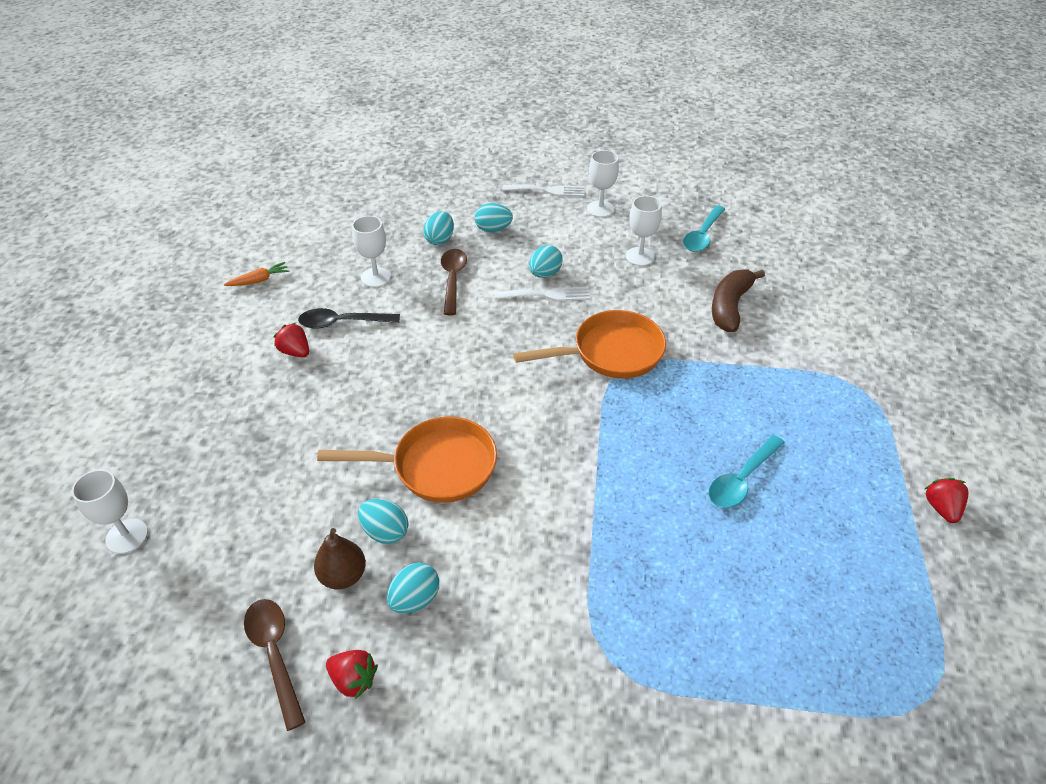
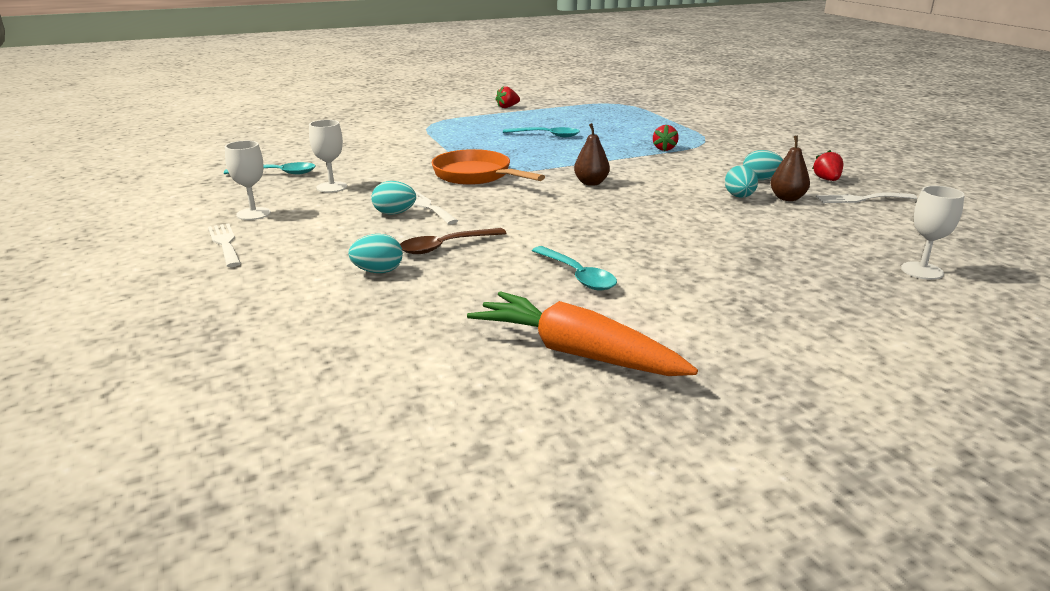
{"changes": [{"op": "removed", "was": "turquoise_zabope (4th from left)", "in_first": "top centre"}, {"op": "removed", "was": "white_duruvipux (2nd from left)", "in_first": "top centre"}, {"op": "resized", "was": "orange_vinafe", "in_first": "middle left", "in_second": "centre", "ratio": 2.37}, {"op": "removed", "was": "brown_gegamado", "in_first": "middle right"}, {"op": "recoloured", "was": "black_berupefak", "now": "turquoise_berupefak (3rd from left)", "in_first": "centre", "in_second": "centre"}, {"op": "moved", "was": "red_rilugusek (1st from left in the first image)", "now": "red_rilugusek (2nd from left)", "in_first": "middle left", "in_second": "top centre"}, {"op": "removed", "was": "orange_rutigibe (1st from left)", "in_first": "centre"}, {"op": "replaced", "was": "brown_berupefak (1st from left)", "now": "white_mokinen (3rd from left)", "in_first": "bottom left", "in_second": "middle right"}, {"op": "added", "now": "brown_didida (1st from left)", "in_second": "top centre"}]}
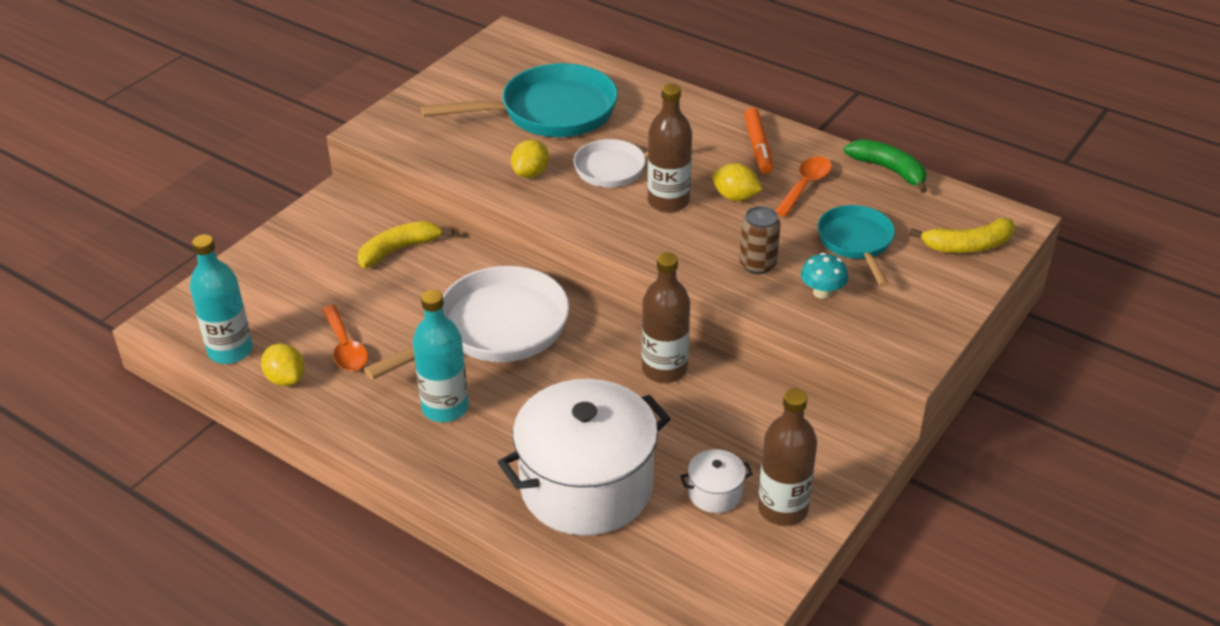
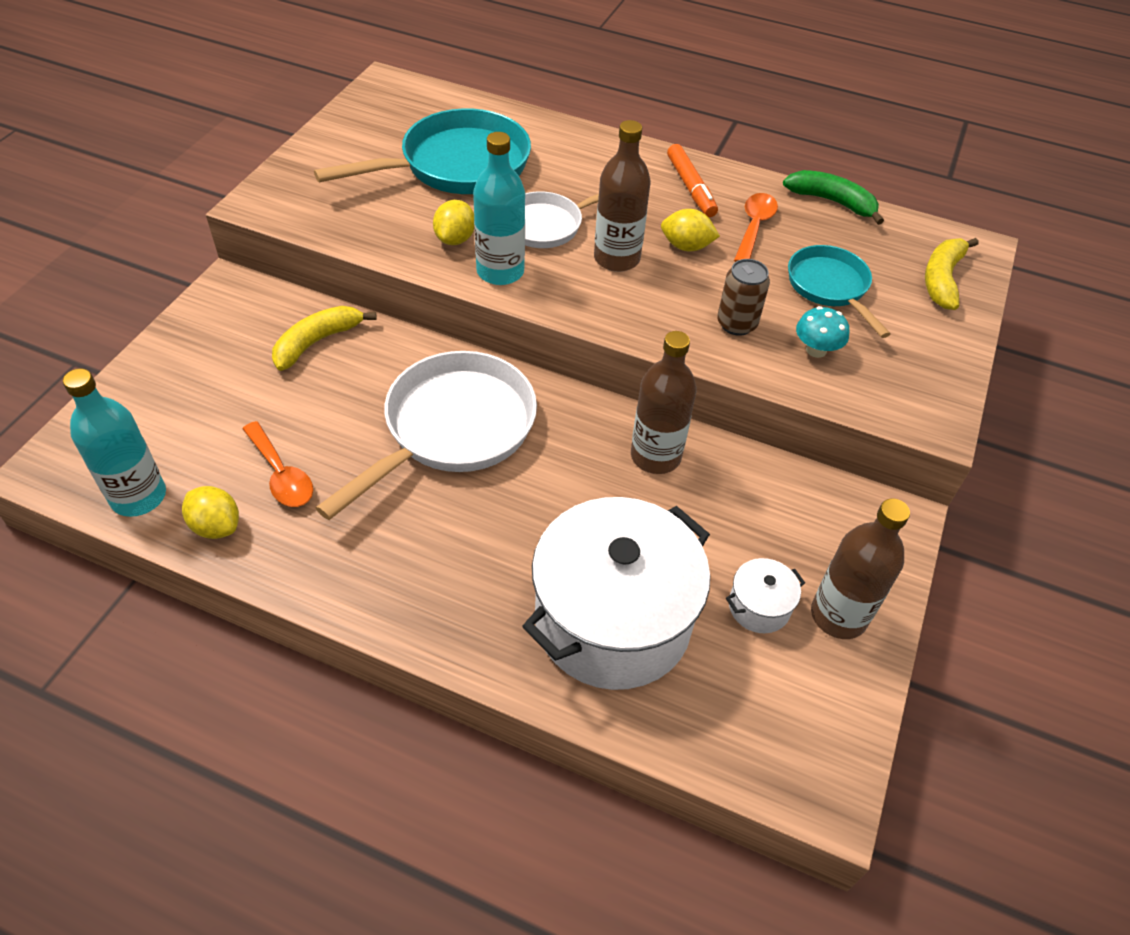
{"changes": [{"op": "turned", "was": "yellow_gegamado (2nd from left)", "in_first": "middle right", "in_second": "top right", "clockwise": 135}, {"op": "moved", "was": "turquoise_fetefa (2nd from left)", "in_first": "centre", "in_second": "top centre"}]}
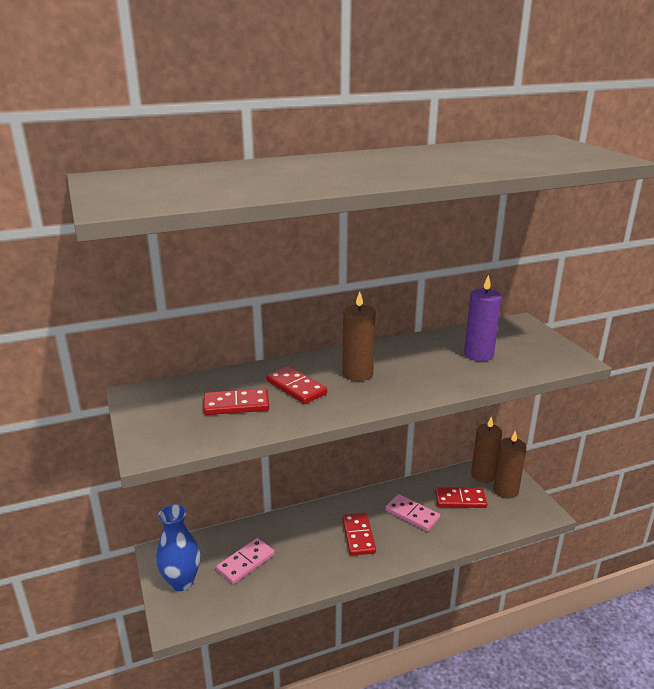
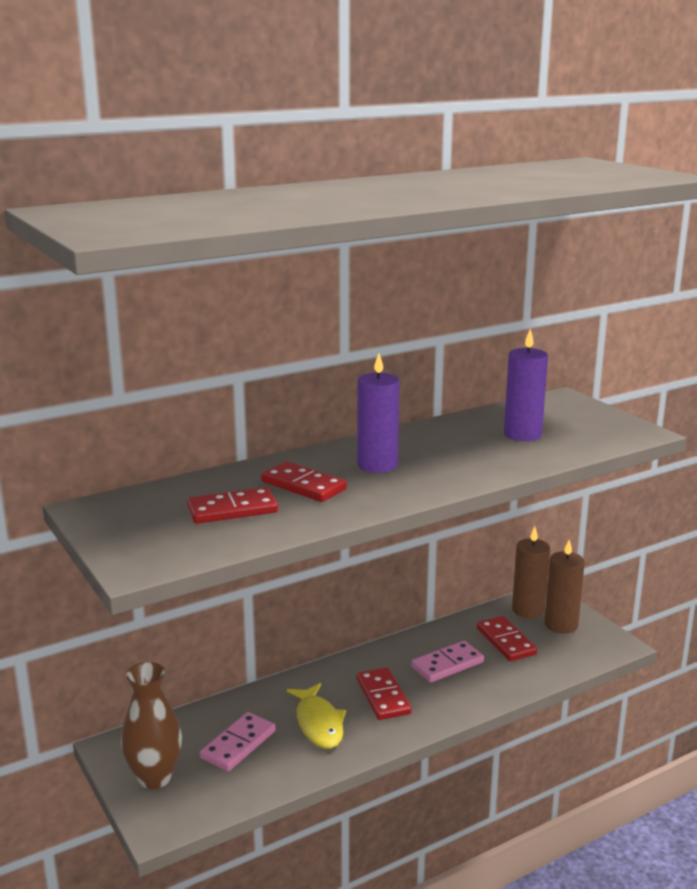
{"changes": [{"op": "recoloured", "was": "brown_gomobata (1st from left)", "now": "purple_gomobata (1st from left)", "in_first": "centre", "in_second": "centre"}, {"op": "turned", "was": "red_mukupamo (4th from left)", "in_first": "bottom right", "in_second": "bottom right", "clockwise": 75}, {"op": "turned", "was": "pink_mukupamo (2nd from left)", "in_first": "bottom centre", "in_second": "bottom centre", "clockwise": -60}, {"op": "recoloured", "was": "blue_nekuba", "now": "brown_nekuba", "in_first": "bottom left", "in_second": "bottom left"}, {"op": "added", "now": "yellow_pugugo", "in_second": "bottom centre"}]}
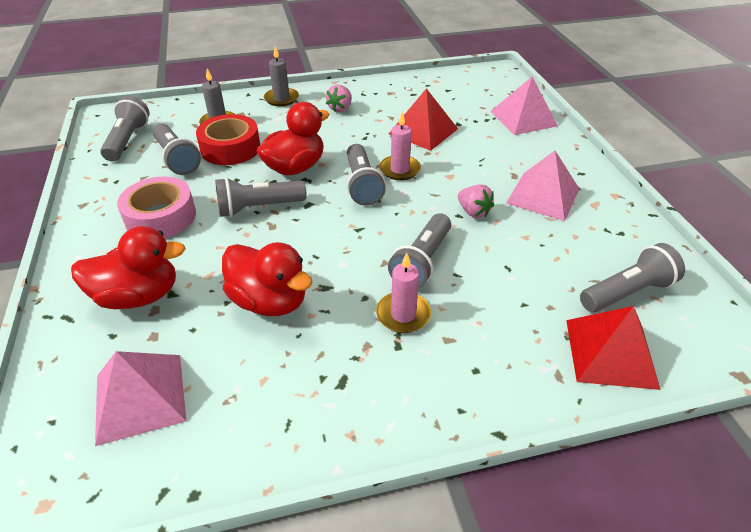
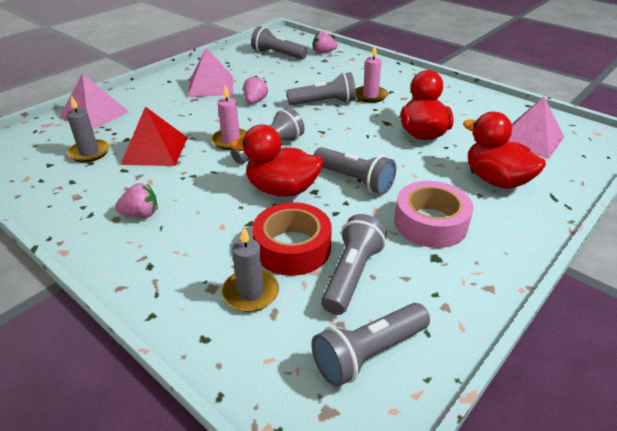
{"changes": [{"op": "moved", "was": "grey_gomobata (2nd from left in the first image)", "now": "grey_gomobata (1st from left)", "in_first": "top centre", "in_second": "top left"}, {"op": "replaced", "was": "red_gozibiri (2nd from left)", "now": "pink_rilugusek (3rd from left)", "in_first": "middle right", "in_second": "top centre"}]}
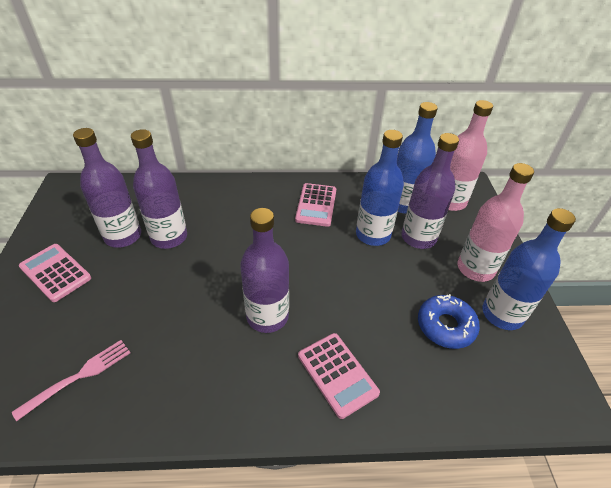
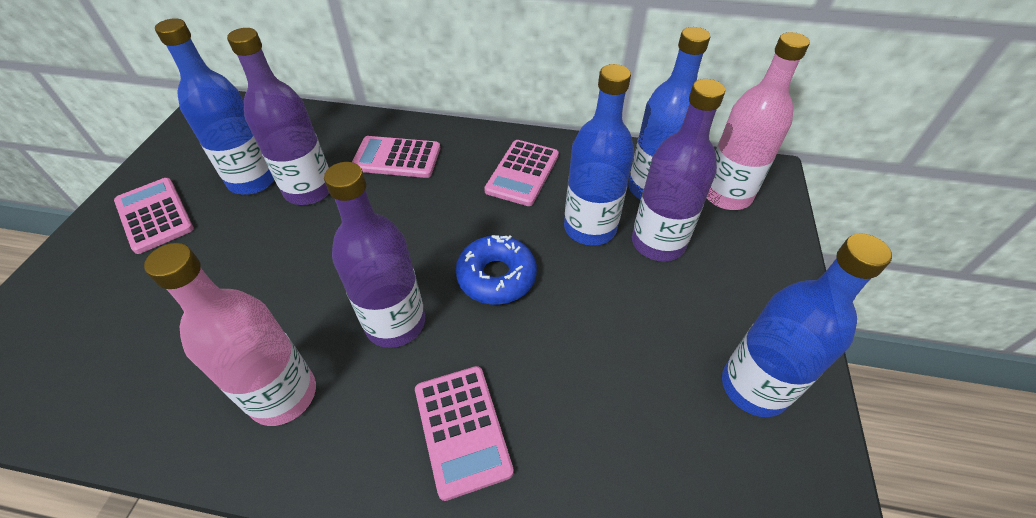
{"changes": [{"op": "recoloured", "was": "purple_fetefa (1st from left)", "now": "blue_fetefa (1st from left)", "in_first": "middle left", "in_second": "top left"}, {"op": "moved", "was": "pink_fetefa (2nd from left in the first image)", "now": "pink_fetefa (1st from left)", "in_first": "middle right", "in_second": "middle left"}, {"op": "moved", "was": "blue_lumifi", "in_first": "middle right", "in_second": "centre"}, {"op": "removed", "was": "pink_mokinen", "in_first": "bottom left"}, {"op": "added", "now": "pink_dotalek (2nd from left)", "in_second": "top centre"}]}
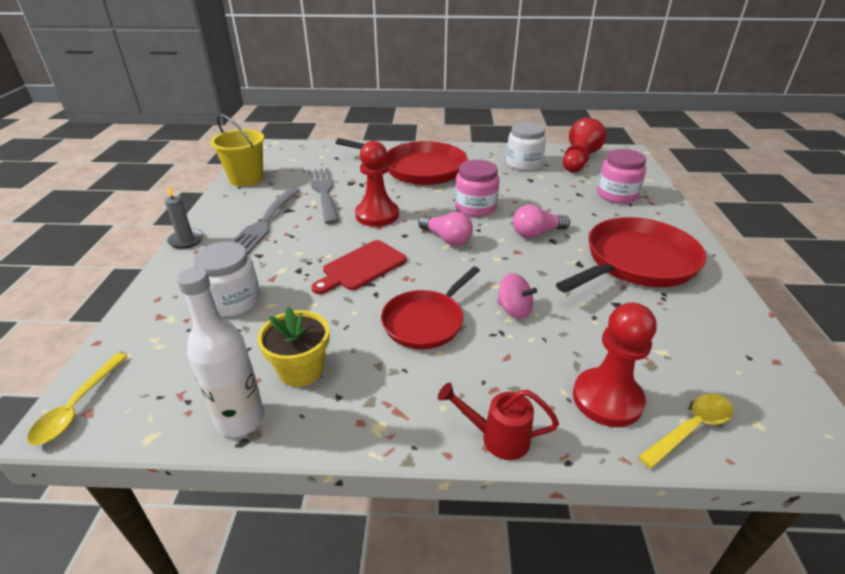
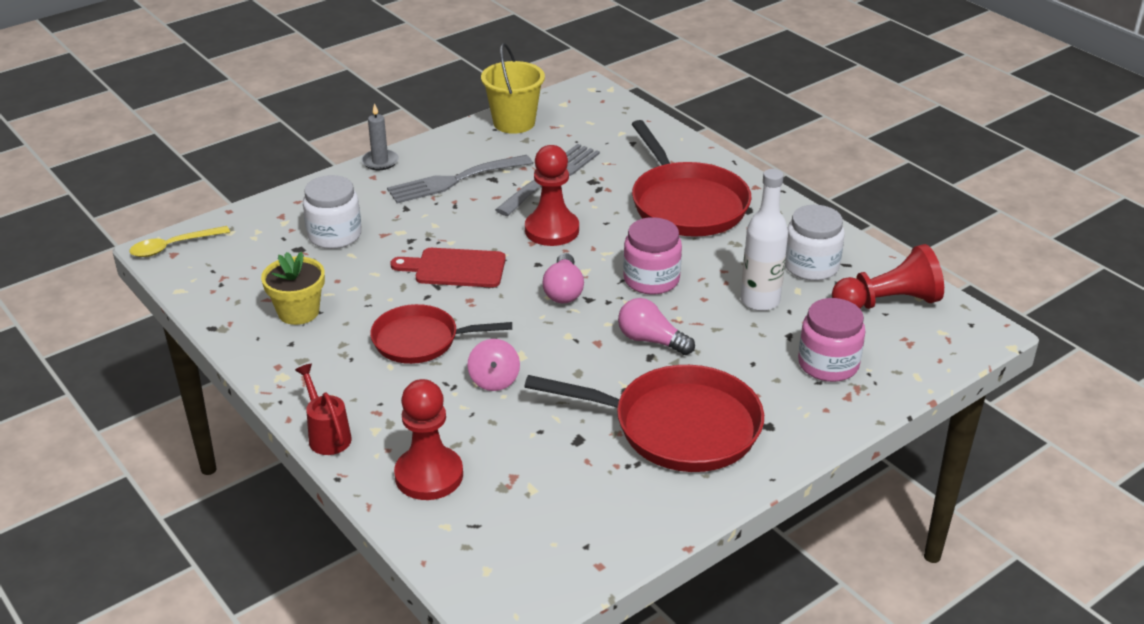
{"changes": [{"op": "moved", "was": "white_fetefa", "in_first": "middle left", "in_second": "middle right"}, {"op": "removed", "was": "yellow_berupefak (2nd from left)", "in_first": "bottom right"}]}
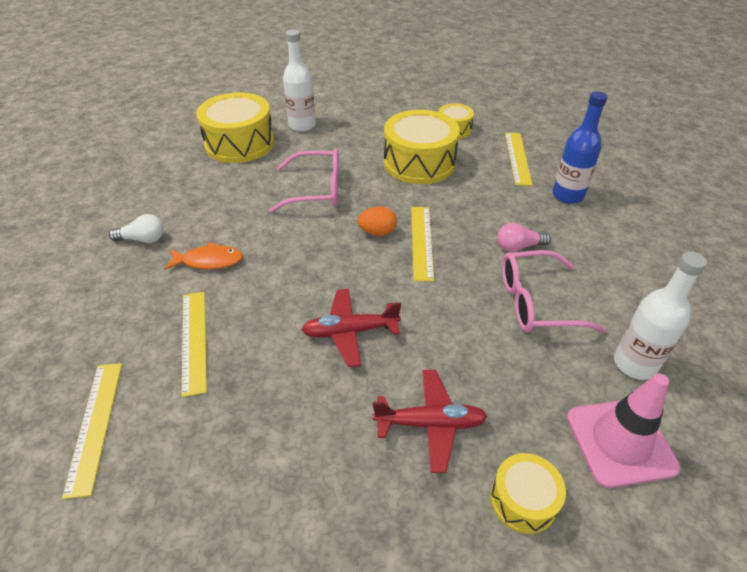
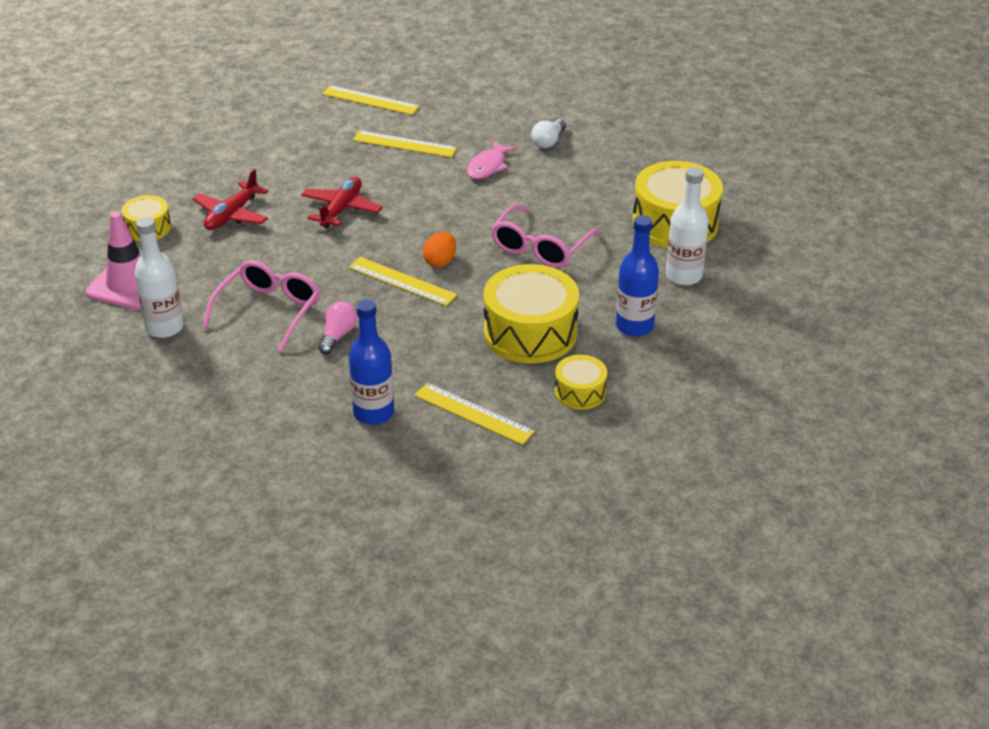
{"changes": [{"op": "recoloured", "was": "orange_pugugo", "now": "pink_pugugo", "in_first": "middle left", "in_second": "top centre"}, {"op": "added", "now": "blue_fetefa (2nd from left)", "in_second": "centre"}]}
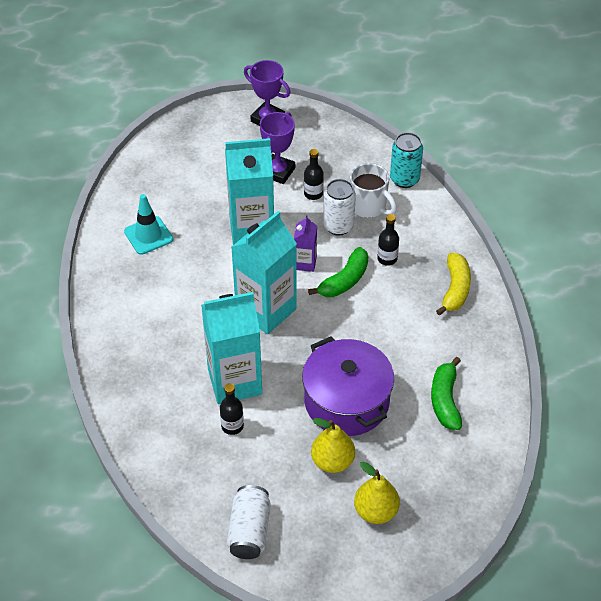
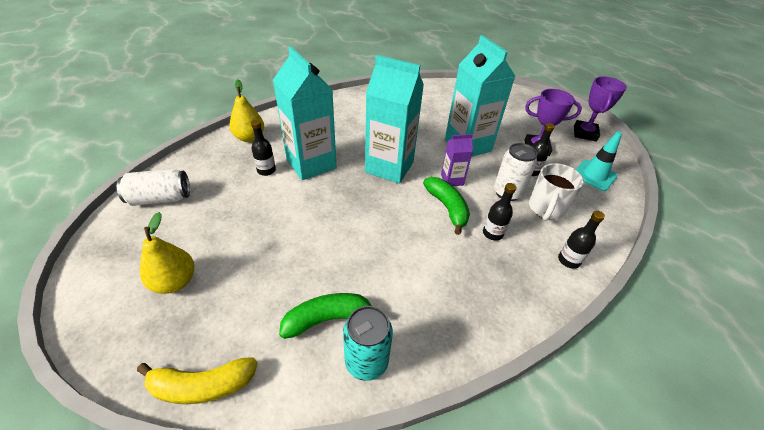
{"changes": [{"op": "moved", "was": "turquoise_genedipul", "in_first": "top right", "in_second": "bottom centre"}, {"op": "moved", "was": "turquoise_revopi", "in_first": "middle left", "in_second": "middle right"}, {"op": "turned", "was": "green_gegamado (1st from left in the first image)", "in_first": "centre", "in_second": "centre", "clockwise": -135}, {"op": "moved", "was": "yellow_gegamado", "in_first": "middle right", "in_second": "bottom left"}, {"op": "removed", "was": "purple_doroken", "in_first": "centre"}, {"op": "moved", "was": "yellow_didida (1st from left in the first image)", "now": "yellow_didida (2nd from left)", "in_first": "bottom centre", "in_second": "top left"}, {"op": "added", "now": "black_fetefa (4th from left)", "in_second": "middle right"}]}
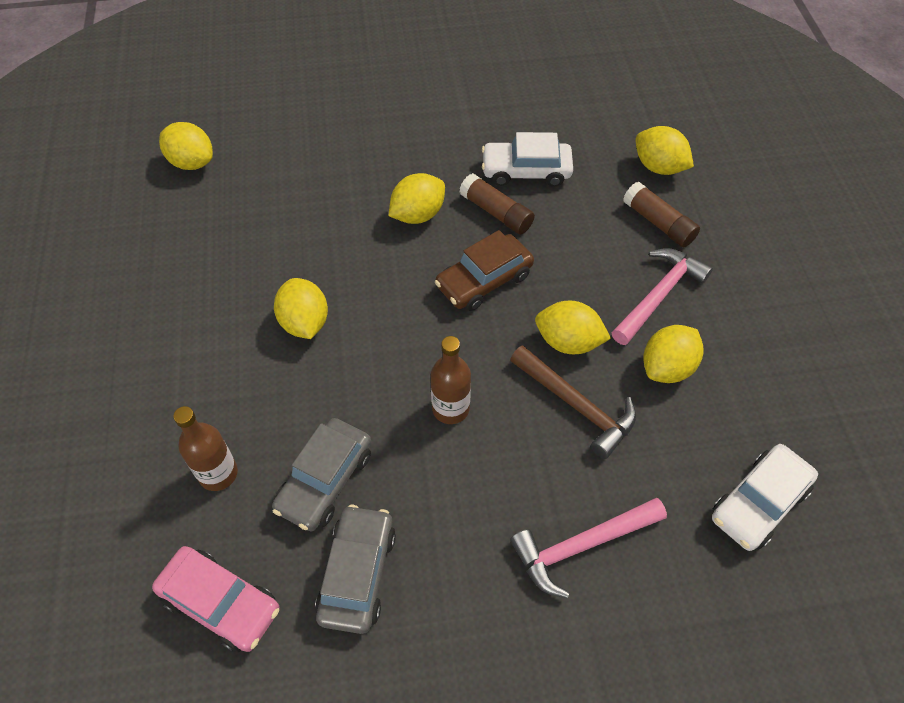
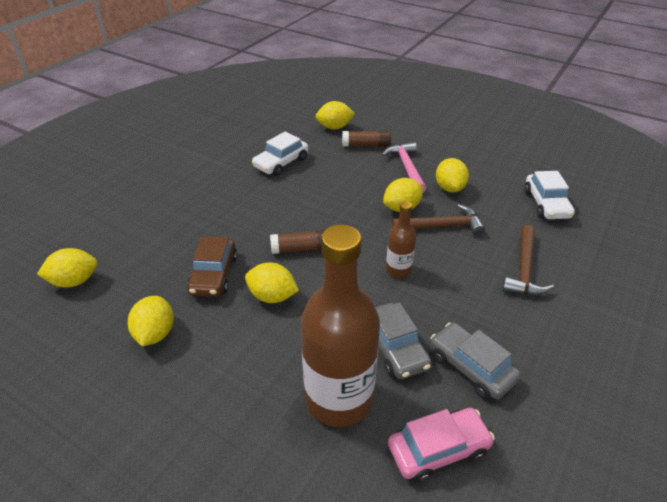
{"changes": [{"op": "moved", "was": "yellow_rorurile (3rd from left in the first image)", "now": "yellow_rorurile (2nd from left)", "in_first": "top centre", "in_second": "middle left"}, {"op": "moved", "was": "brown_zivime (1st from left)", "in_first": "top centre", "in_second": "centre"}, {"op": "moved", "was": "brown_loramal", "in_first": "centre", "in_second": "middle left"}, {"op": "resized", "was": "brown_fetefa (1st from left)", "in_first": "middle left", "in_second": "centre", "ratio": 2.09}, {"op": "recoloured", "was": "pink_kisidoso (1st from left)", "now": "brown_kisidoso (2nd from left)", "in_first": "bottom centre", "in_second": "middle right"}]}
